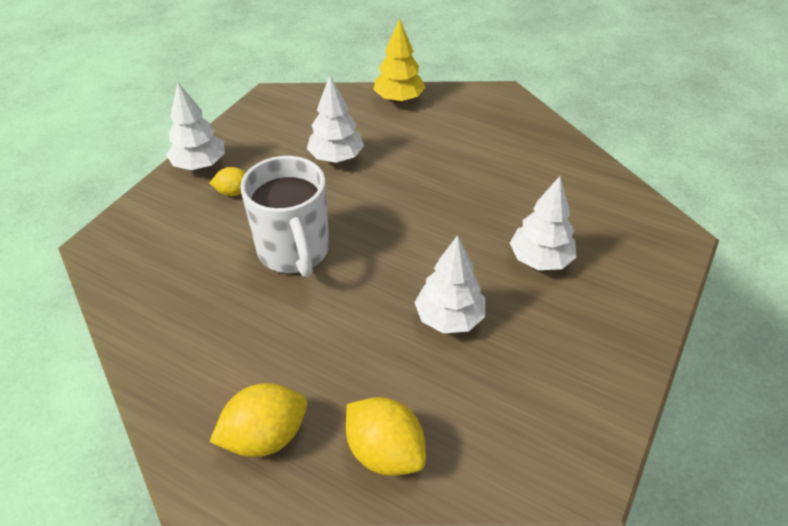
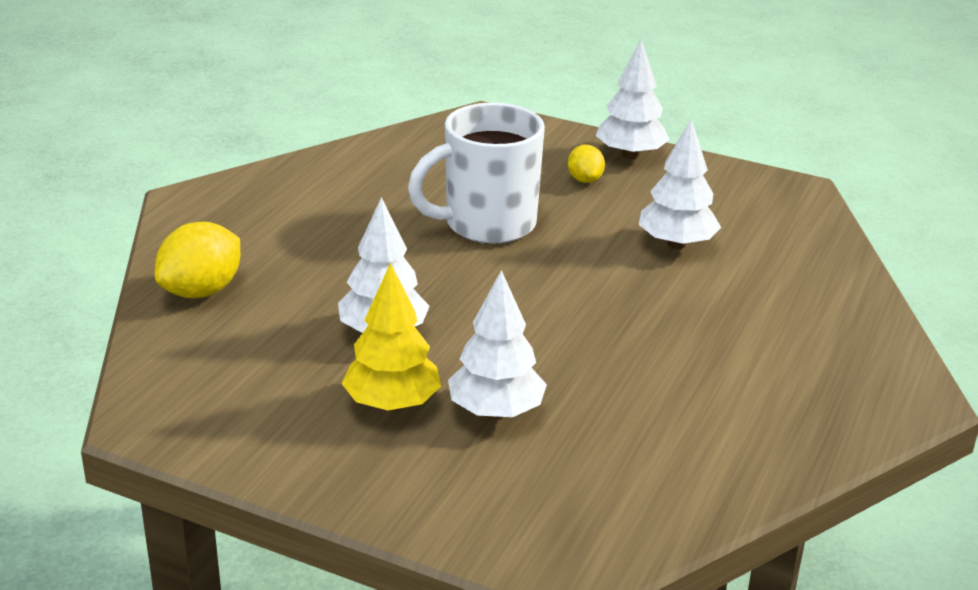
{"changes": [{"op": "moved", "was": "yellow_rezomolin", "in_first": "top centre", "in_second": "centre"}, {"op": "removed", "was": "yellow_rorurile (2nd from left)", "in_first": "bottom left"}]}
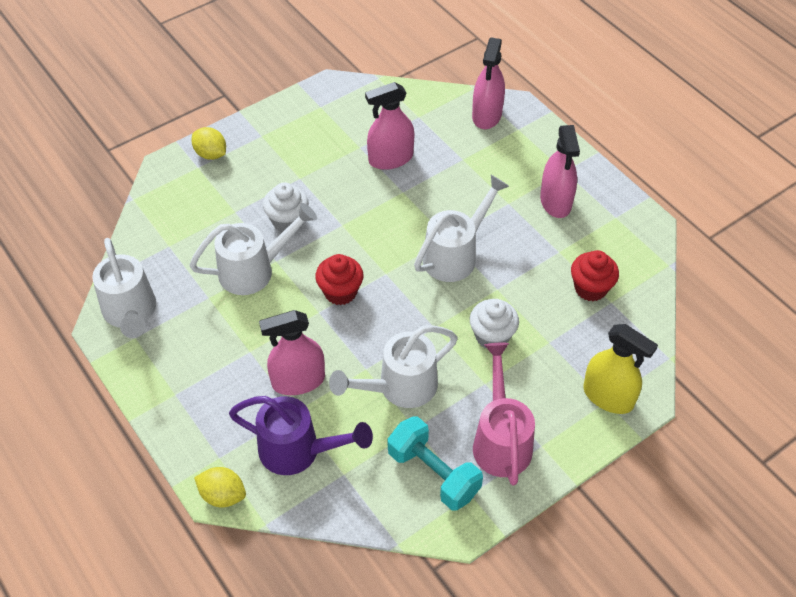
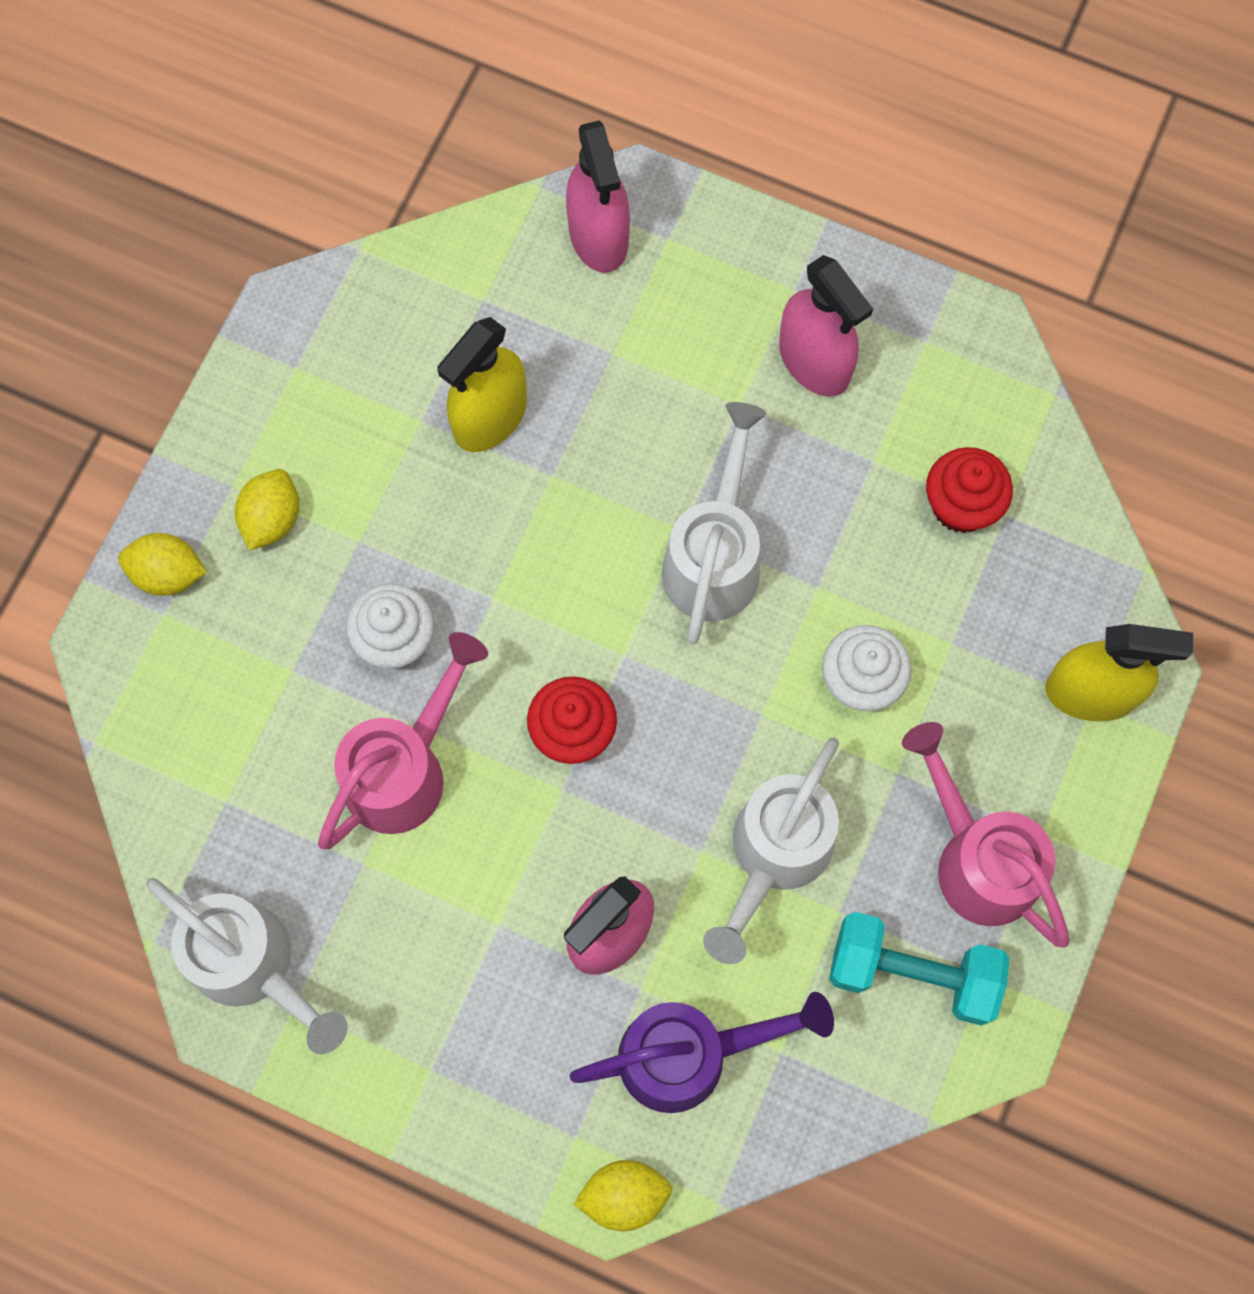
{"changes": [{"op": "recoloured", "was": "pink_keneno (2nd from left)", "now": "yellow_keneno (1st from left)", "in_first": "top centre", "in_second": "top centre"}, {"op": "recoloured", "was": "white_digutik (2nd from left)", "now": "pink_digutik (1st from left)", "in_first": "middle left", "in_second": "middle left"}, {"op": "added", "now": "yellow_rorurile (2nd from left)", "in_second": "middle left"}]}
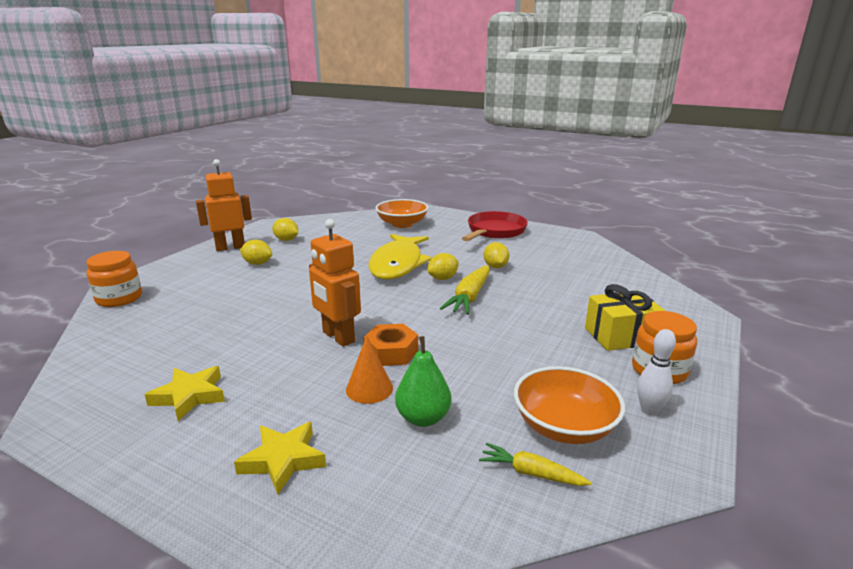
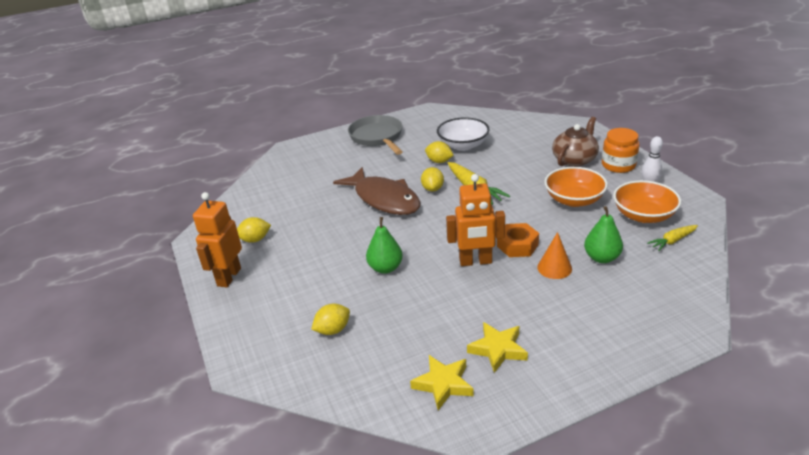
{"changes": [{"op": "moved", "was": "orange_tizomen (1st from left)", "in_first": "centre", "in_second": "middle right"}, {"op": "recoloured", "was": "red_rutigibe", "now": "grey_rutigibe", "in_first": "centre", "in_second": "top centre"}, {"op": "recoloured", "was": "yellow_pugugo", "now": "brown_pugugo", "in_first": "centre", "in_second": "centre"}, {"op": "moved", "was": "yellow_rorurile (1st from left in the first image)", "now": "yellow_rorurile (2nd from left)", "in_first": "middle left", "in_second": "bottom centre"}, {"op": "removed", "was": "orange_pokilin (1st from left)", "in_first": "middle left"}, {"op": "replaced", "was": "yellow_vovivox", "now": "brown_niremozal", "in_first": "middle right", "in_second": "top right"}, {"op": "moved", "was": "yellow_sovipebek (2nd from left in the first image)", "now": "yellow_sovipebek (1st from left)", "in_first": "bottom left", "in_second": "bottom centre"}, {"op": "added", "now": "white_tizomen", "in_second": "top centre"}, {"op": "added", "now": "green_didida (1st from left)", "in_second": "centre"}]}
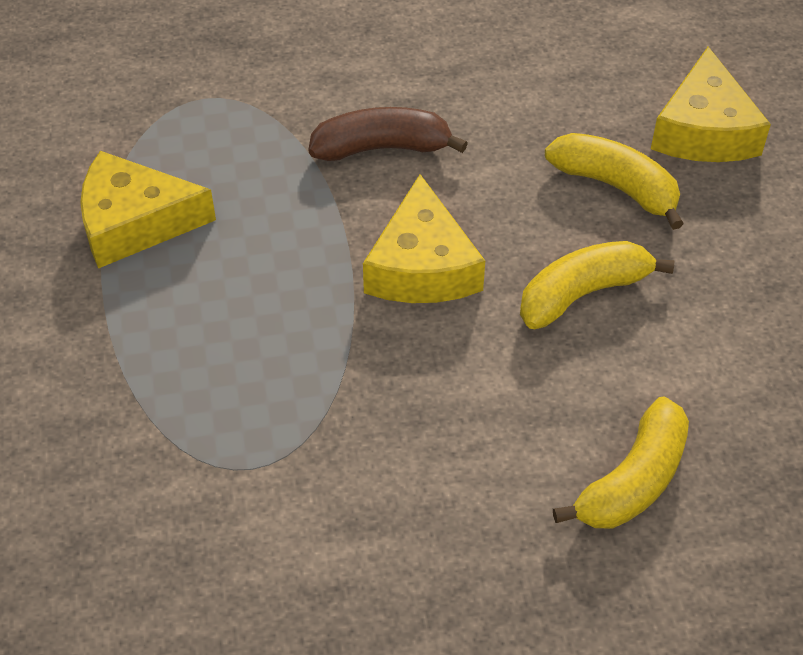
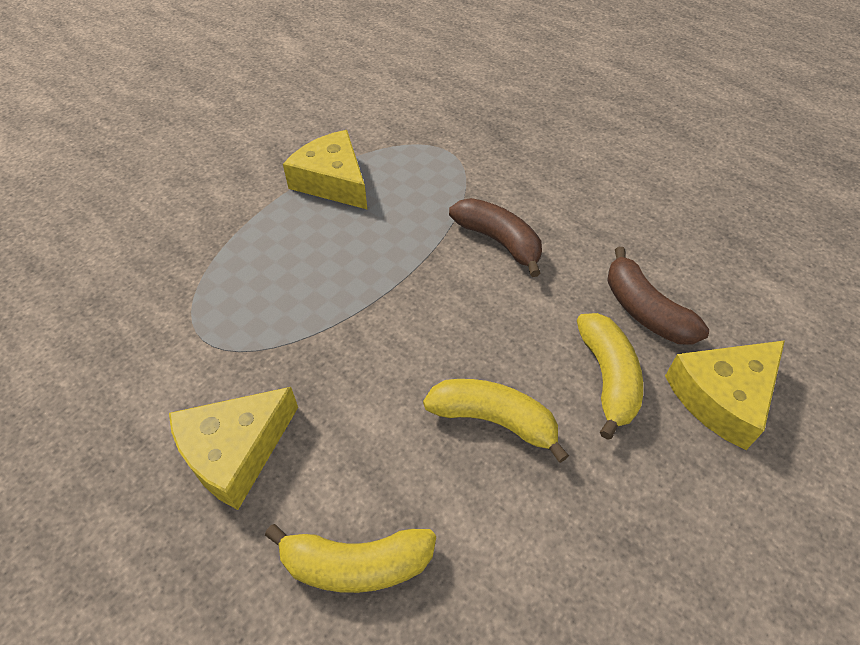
{"changes": [{"op": "moved", "was": "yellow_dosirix (2nd from left in the first image)", "now": "yellow_dosirix (1st from left)", "in_first": "centre", "in_second": "bottom left"}, {"op": "added", "now": "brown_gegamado (2nd from left)", "in_second": "middle right"}]}
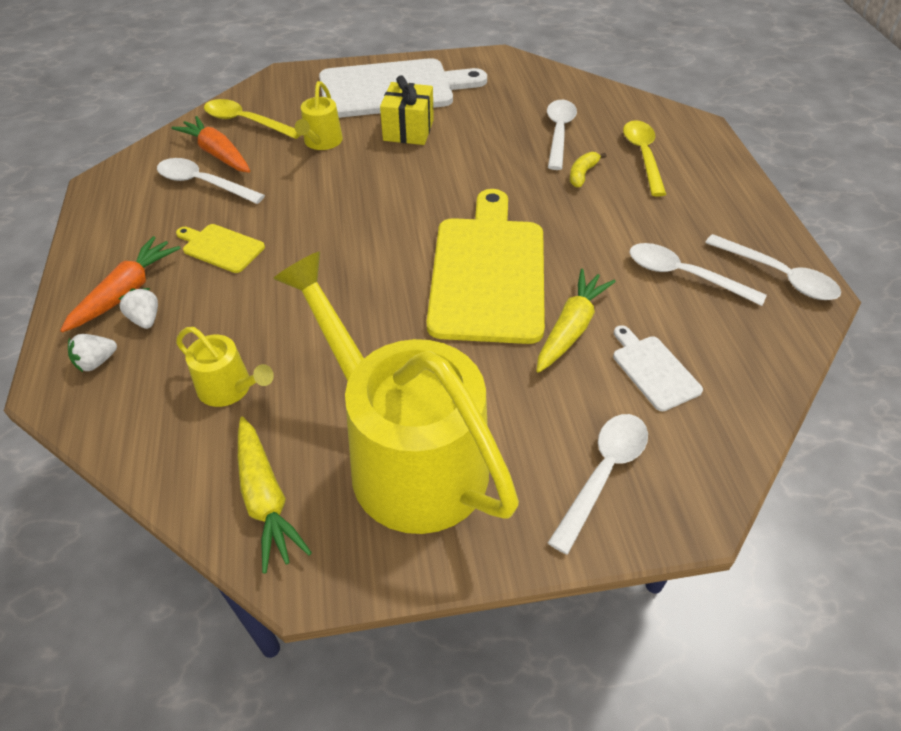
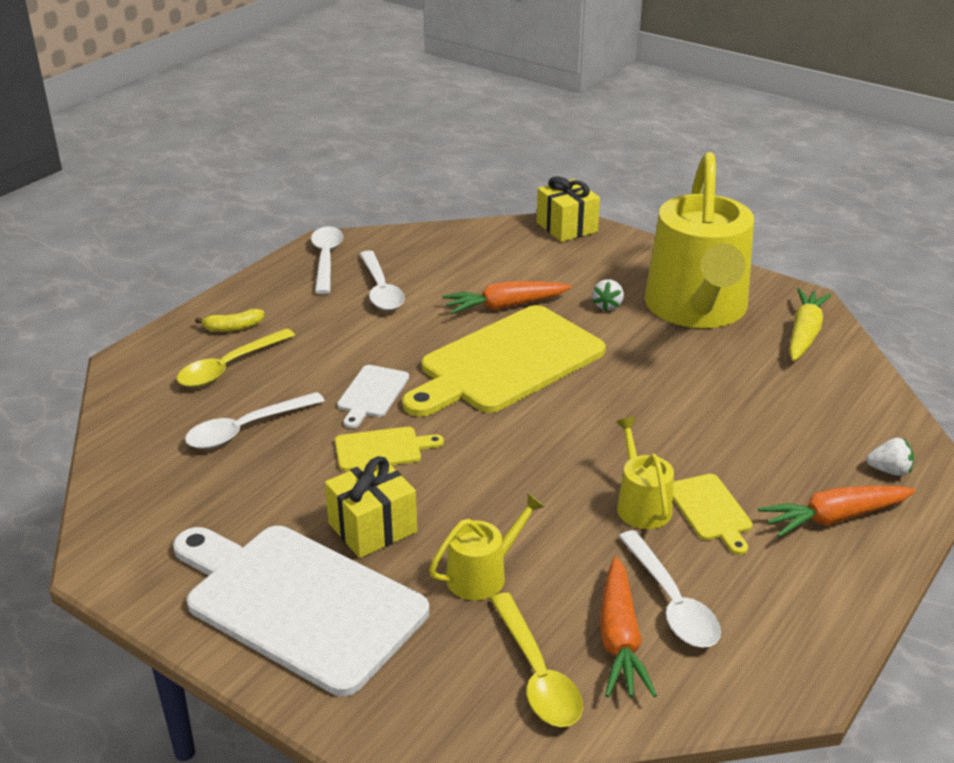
{"changes": [{"op": "moved", "was": "yellow_gegamado", "in_first": "top centre", "in_second": "middle left"}, {"op": "recoloured", "was": "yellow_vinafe (2nd from left)", "now": "orange_vinafe (1st from left)", "in_first": "centre", "in_second": "centre"}, {"op": "moved", "was": "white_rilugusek (2nd from left in the first image)", "now": "white_rilugusek (1st from left)", "in_first": "middle left", "in_second": "centre"}, {"op": "moved", "was": "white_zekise (2nd from left)", "in_first": "middle right", "in_second": "centre"}, {"op": "moved", "was": "yellow_digutik (1st from left in the first image)", "now": "yellow_digutik (2nd from left)", "in_first": "middle left", "in_second": "middle right"}, {"op": "removed", "was": "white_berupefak (3rd from left)", "in_first": "centre"}, {"op": "added", "now": "yellow_vovivox (2nd from left)", "in_second": "top centre"}, {"op": "added", "now": "yellow_zekise (1st from left)", "in_second": "centre"}]}
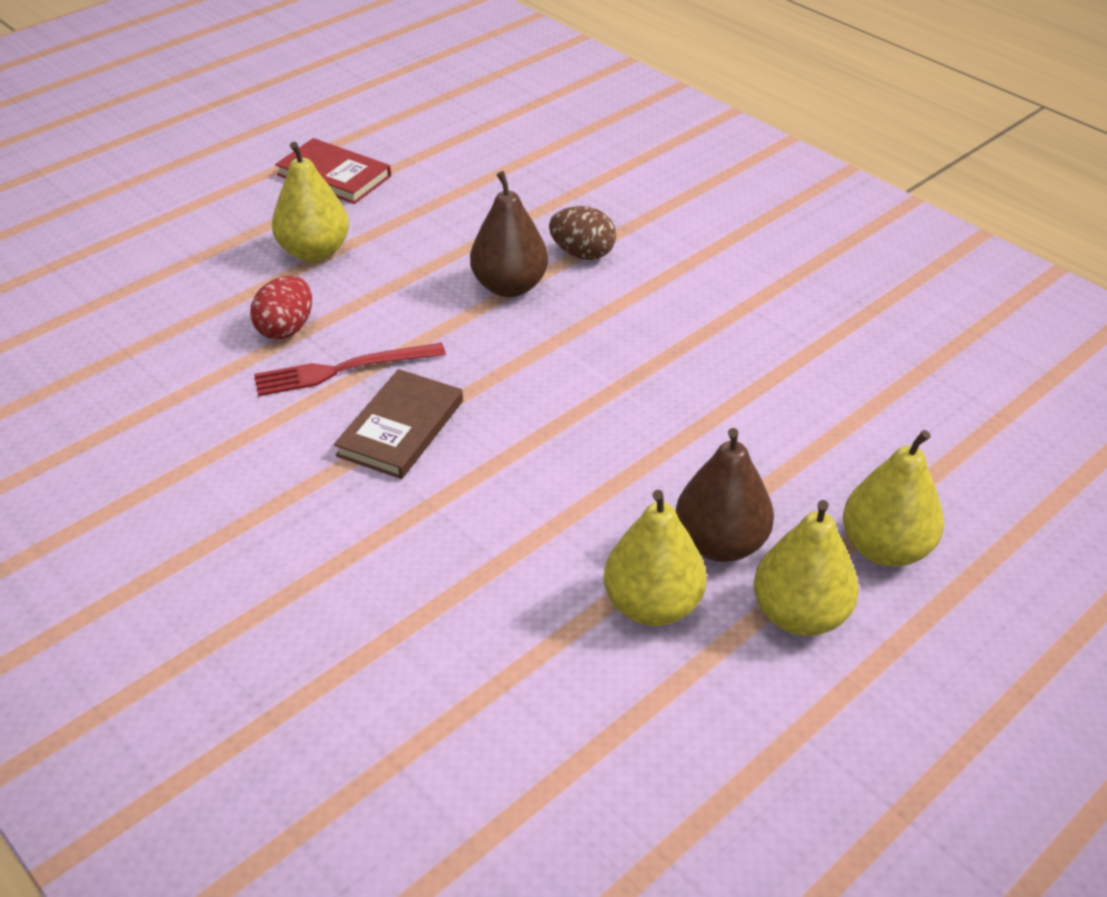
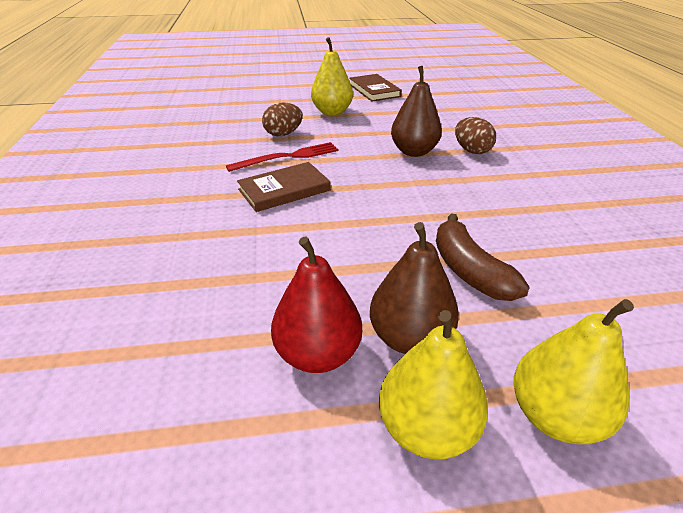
{"changes": [{"op": "recoloured", "was": "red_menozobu", "now": "brown_menozobu (2nd from left)", "in_first": "top left", "in_second": "top centre"}, {"op": "recoloured", "was": "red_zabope", "now": "brown_zabope (1st from left)", "in_first": "middle left", "in_second": "top centre"}, {"op": "turned", "was": "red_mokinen", "in_first": "middle left", "in_second": "top centre", "clockwise": 135}, {"op": "recoloured", "was": "yellow_didida (2nd from left)", "now": "red_didida", "in_first": "centre", "in_second": "centre"}, {"op": "added", "now": "brown_gegamado", "in_second": "middle right"}]}
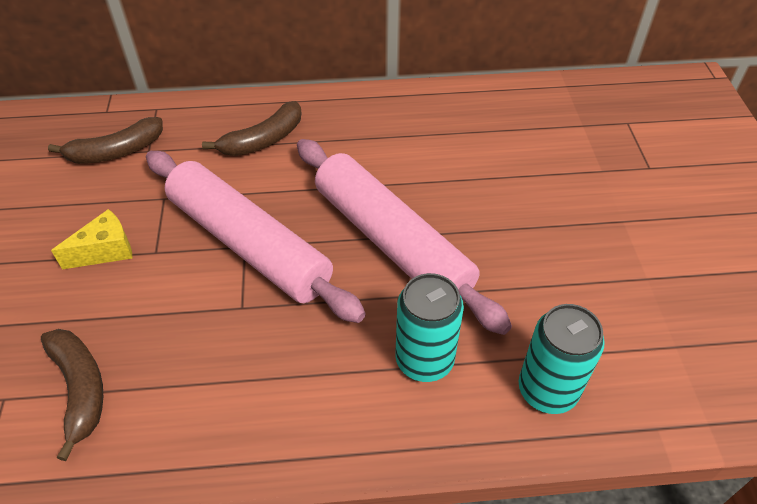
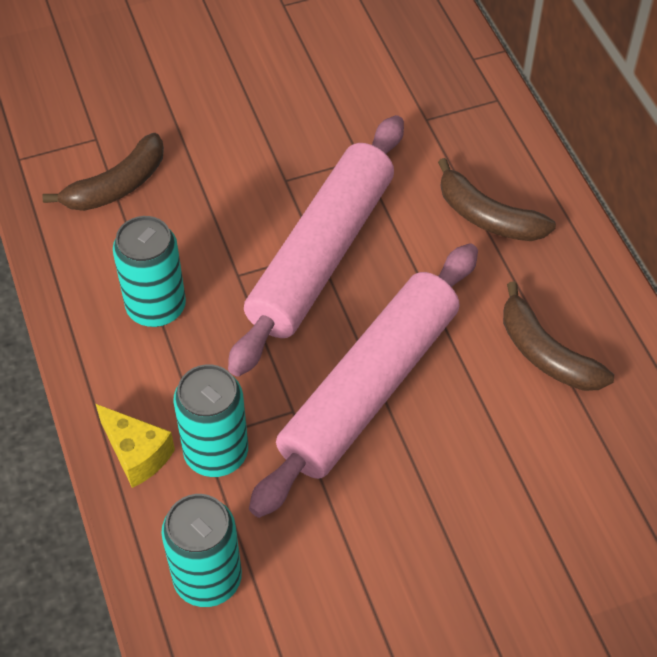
{"changes": [{"op": "moved", "was": "brown_gegamado (2nd from left in the first image)", "now": "brown_gegamado (3rd from left)", "in_first": "top left", "in_second": "middle right"}, {"op": "moved", "was": "yellow_dosirix", "in_first": "middle left", "in_second": "bottom left"}, {"op": "added", "now": "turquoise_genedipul (1st from left)", "in_second": "middle left"}]}
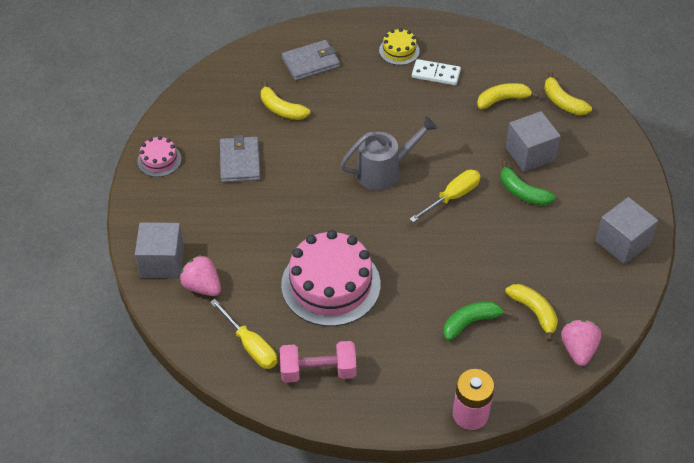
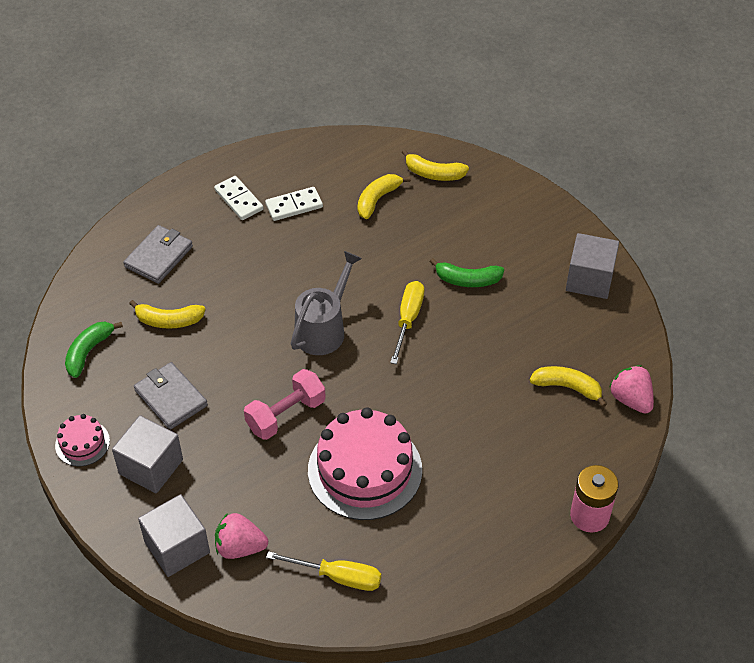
{"changes": [{"op": "replaced", "was": "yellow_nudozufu", "now": "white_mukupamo (1st from left)", "in_first": "top centre", "in_second": "top left"}, {"op": "moved", "was": "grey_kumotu (2nd from left in the first image)", "now": "grey_kumotu (1st from left)", "in_first": "top right", "in_second": "bottom left"}, {"op": "moved", "was": "green_gegamado (1st from left)", "in_first": "bottom right", "in_second": "middle left"}, {"op": "moved", "was": "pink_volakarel", "in_first": "bottom centre", "in_second": "centre"}]}
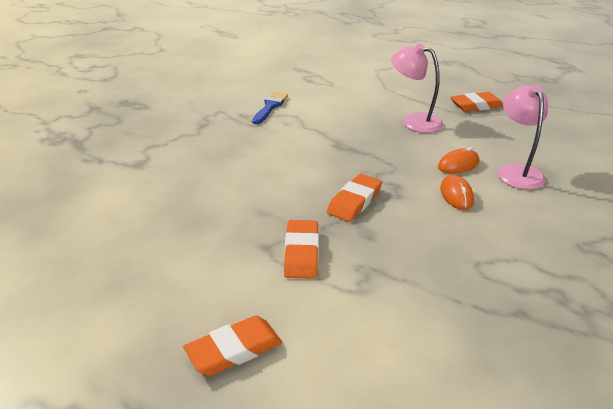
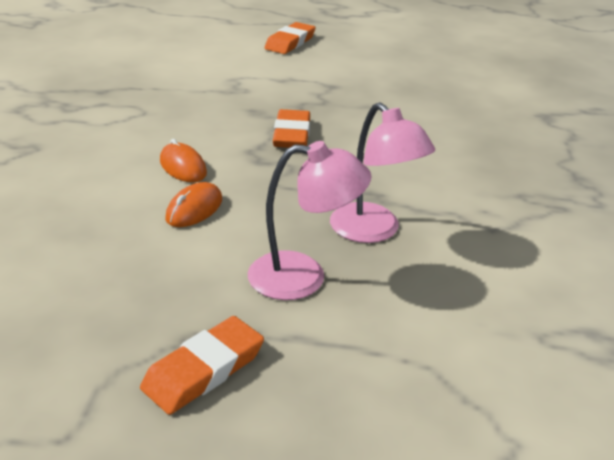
{"changes": [{"op": "moved", "was": "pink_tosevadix (2nd from left)", "in_first": "middle right", "in_second": "centre"}, {"op": "removed", "was": "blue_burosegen", "in_first": "top centre"}, {"op": "removed", "was": "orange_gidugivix (2nd from left)", "in_first": "centre"}]}
